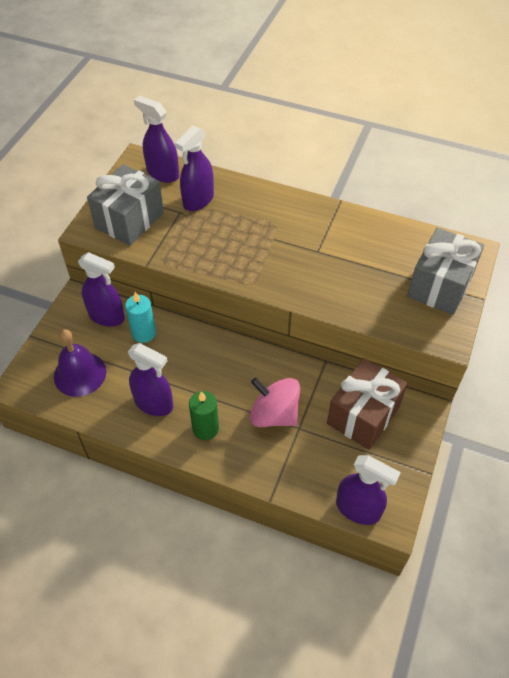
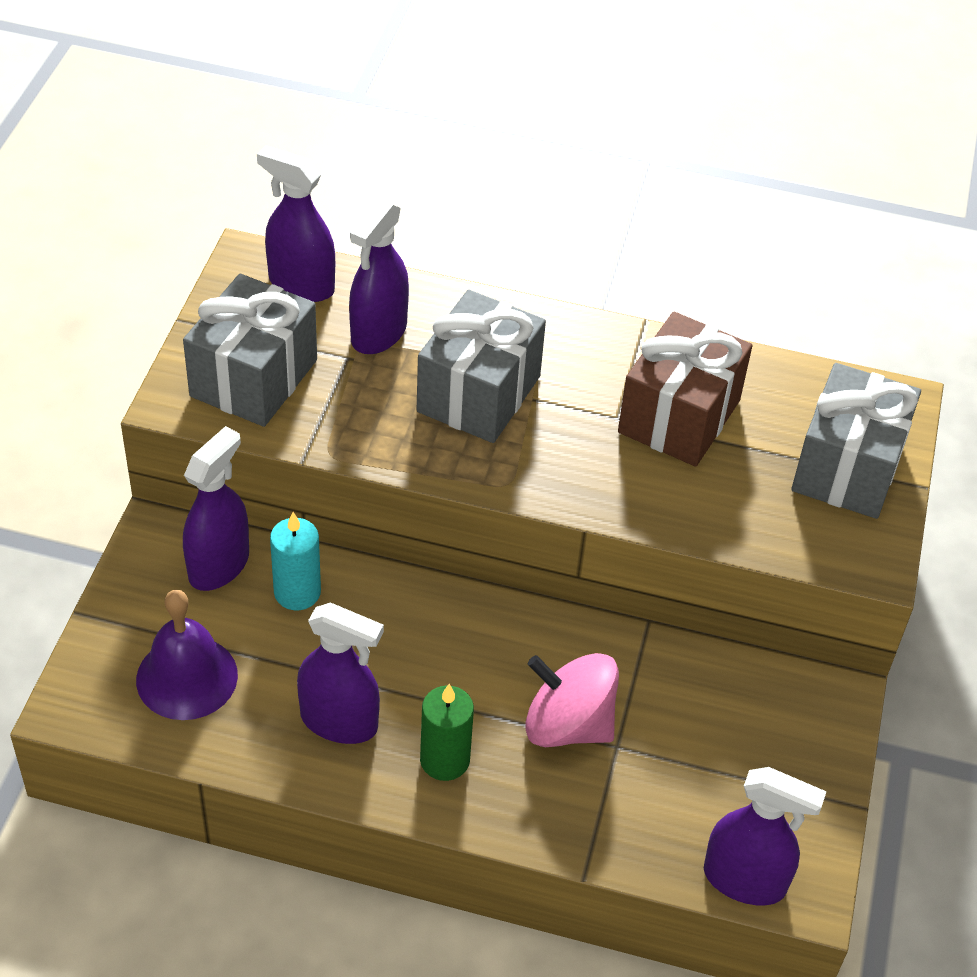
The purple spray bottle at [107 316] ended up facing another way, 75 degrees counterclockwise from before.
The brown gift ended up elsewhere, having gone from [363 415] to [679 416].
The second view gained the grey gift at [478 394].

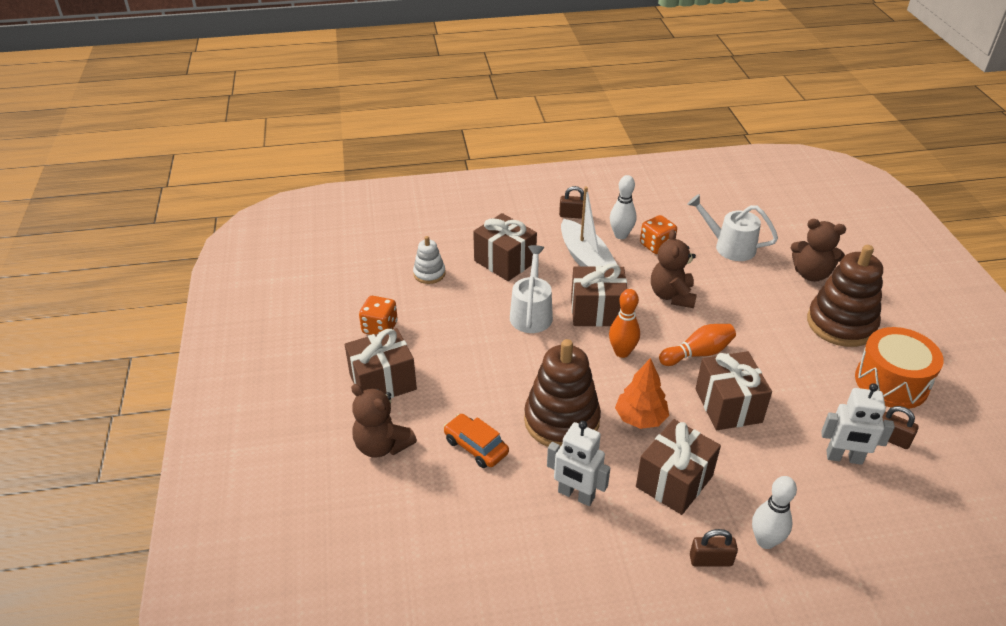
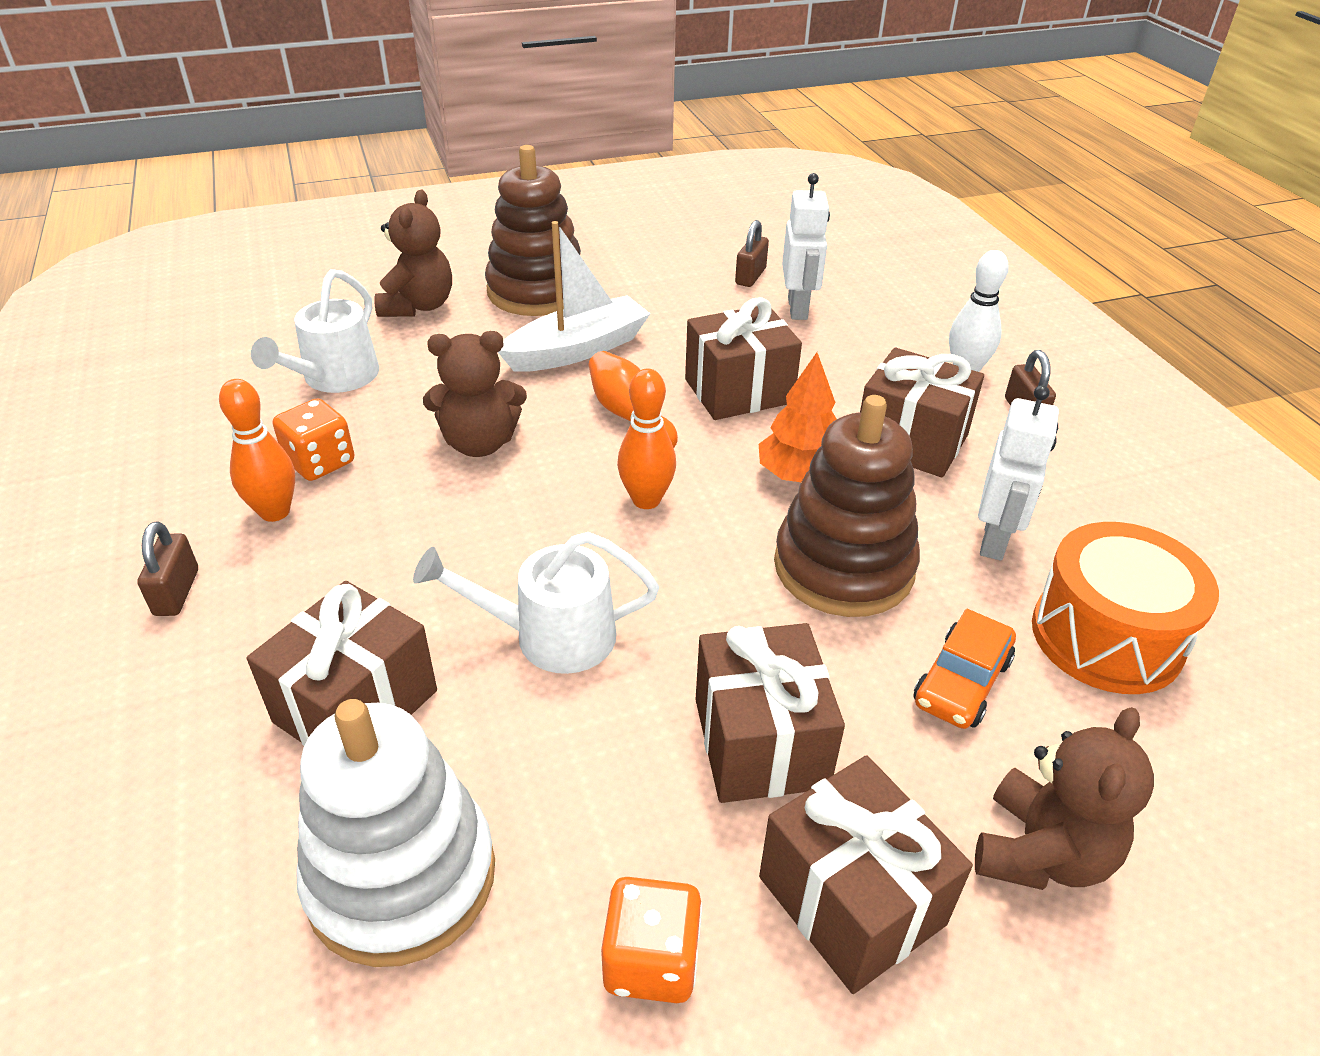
The size of the white stacking toy at [429 274] changed by a factor of 1.97.
The white boat ended up elsewhere, having gone from [585 258] to [577 350].
The brown gift ended up elsewhere, having gone from [597 311] to [760 742].
What was the white bowling pin at [621 235] turned into the orange bowling pin at [275 512].
The orange drum ended up elsewhere, having gone from [891 382] to [1106 636].

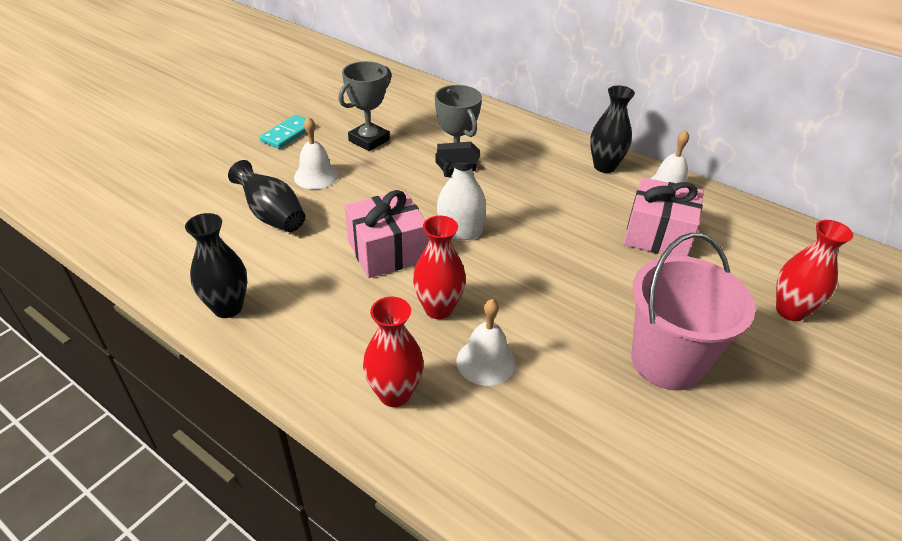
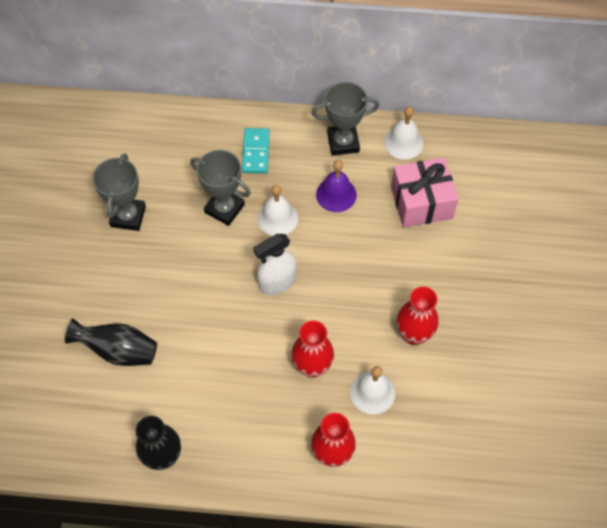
The turquoise domino ended up elsewhere, having gone from [288 134] to [255 152].
The white bell ended up elsewhere, having gone from [316 176] to [277 218].
The second view lost the pink gift at [387 251].
Where the black vase stood at [604 166], the grey trophy came to stand at [343 142].
The second view lost the pink bucket at [667 361].
The red vase ended up elsewhere, having gone from [790 311] to [413 334].
The second view gained the purple bell at [336 194].

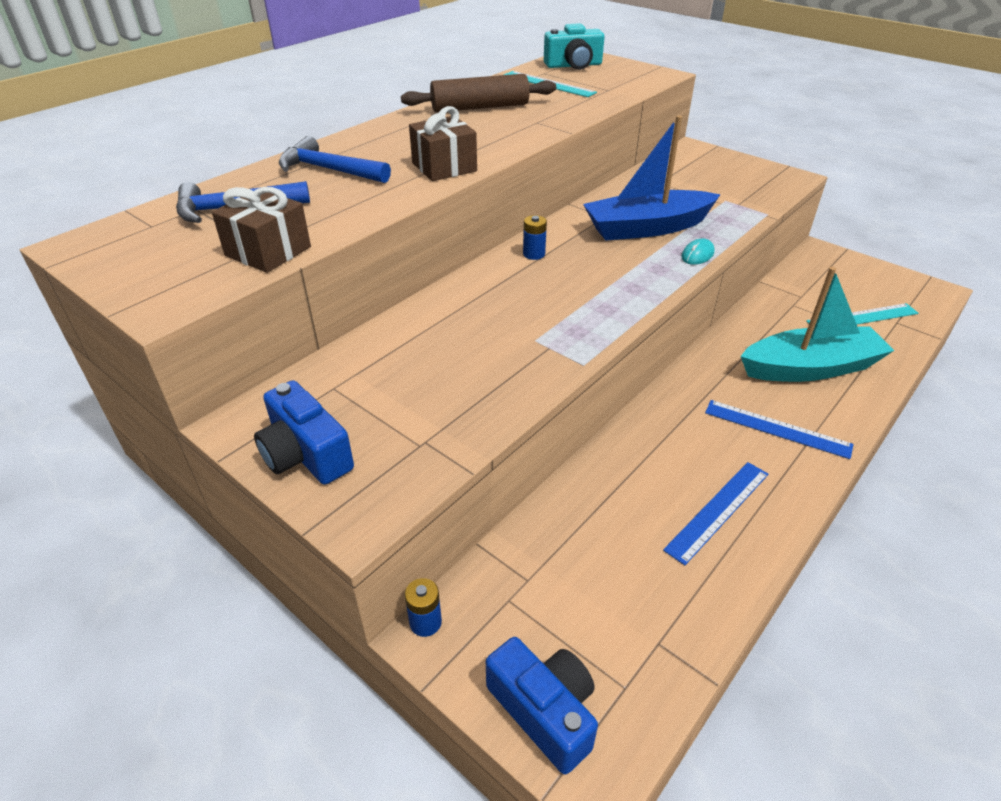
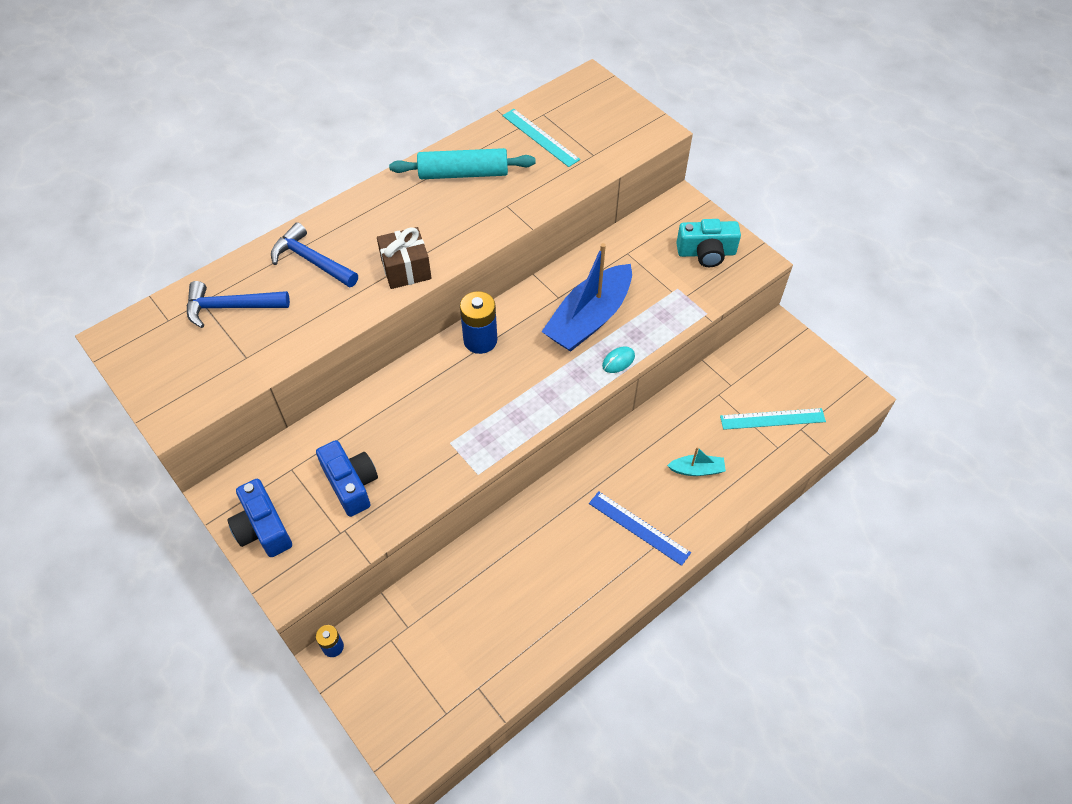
The second view lost the brown gift at [268 251].
What was the brown rolling pin at [480 107] turned into the turquoise rolling pin at [463 174].
The blue camera ended up elsewhere, having gone from [544 711] to [351 484].
The size of the blue battery at [534 254] changed by a factor of 1.79.
The turquoise camera ended up elsewhere, having gone from [573 65] to [706 253].
The blue boat at [646 228] ended up facing another way, 45 degrees counterclockwise from before.
The second view lost the blue ruler at [718 510].
The size of the turquoise boat at [810 368] changed by a factor of 0.45.

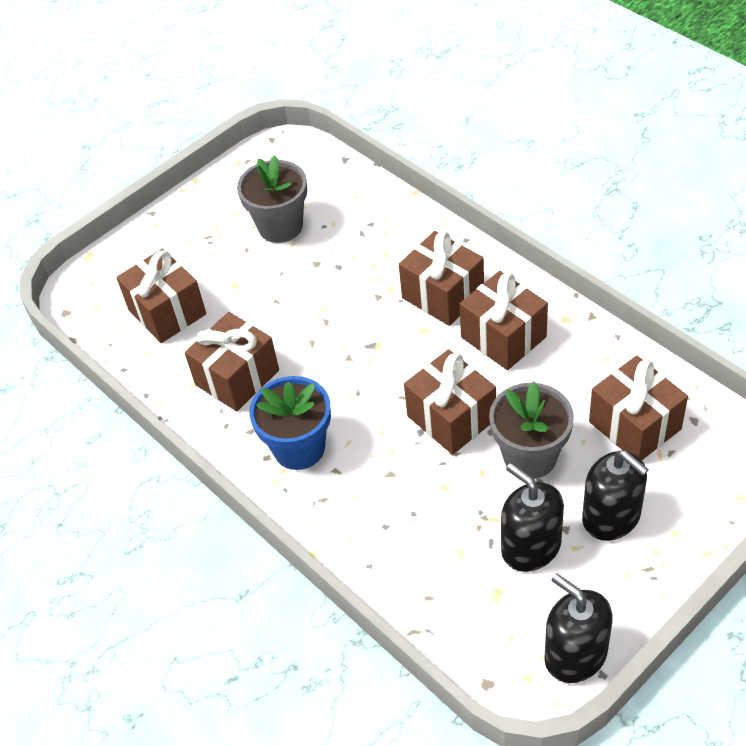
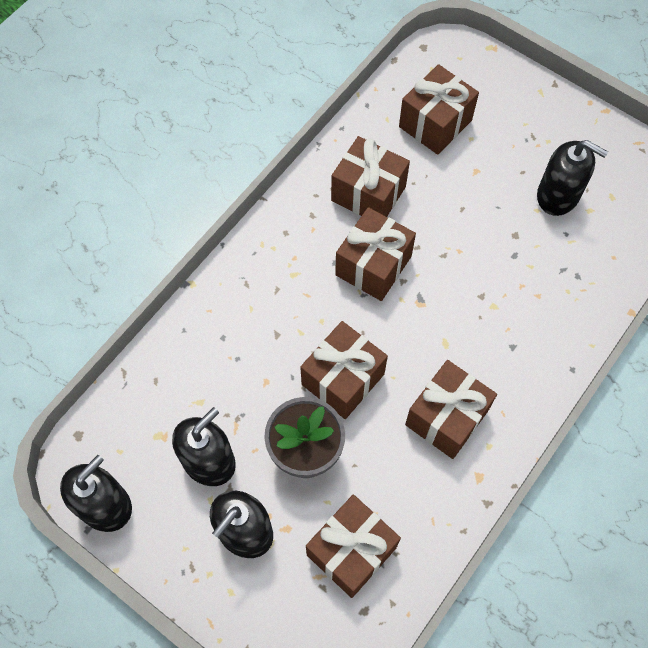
Where the grey flower pot stood at [280 226], the black soap dispenser came to stand at [558 195].
The second view lost the blue flower pot at [299 448].
The brown gift ended up elsewhere, having gone from [443 295] to [373 265].

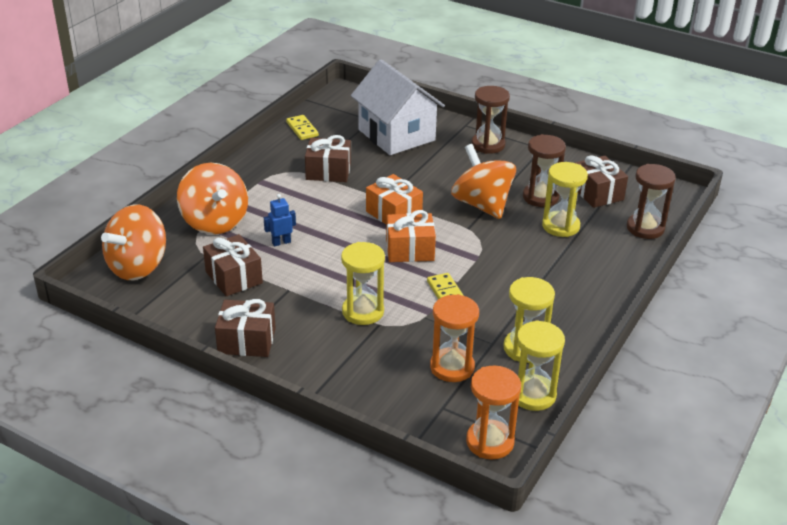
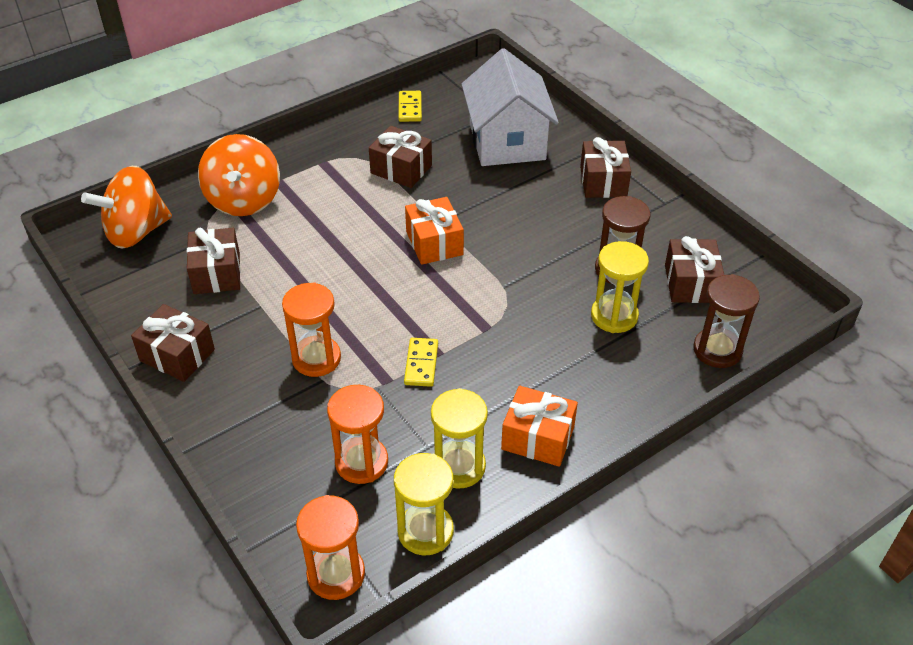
The second view lost the blue robot at [281 242].
What was the yellow hourglass at [363 312] turned into the orange hourglass at [316 358].
The orange gift ended up elsewhere, having gone from [410 250] to [538 438].
The second view lost the orange spinning top at [482 205].
Where the brown hourglass stood at [488 145], the brown gift came to stand at [603 182].

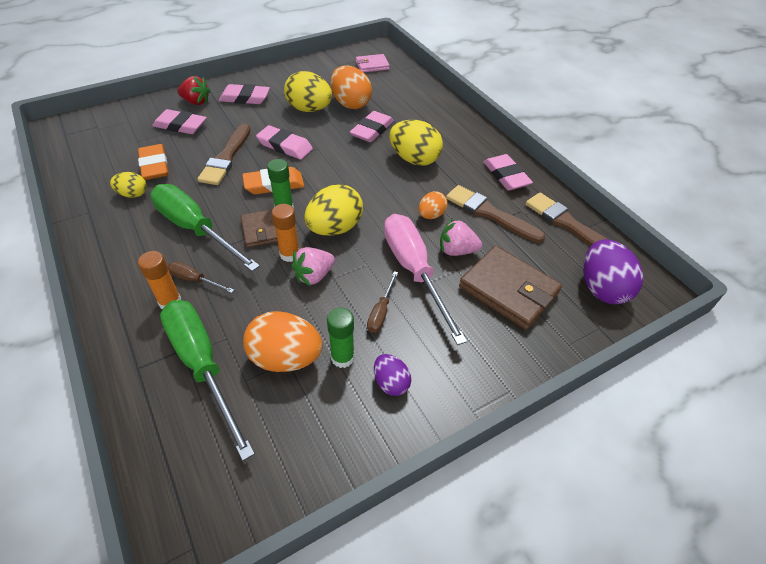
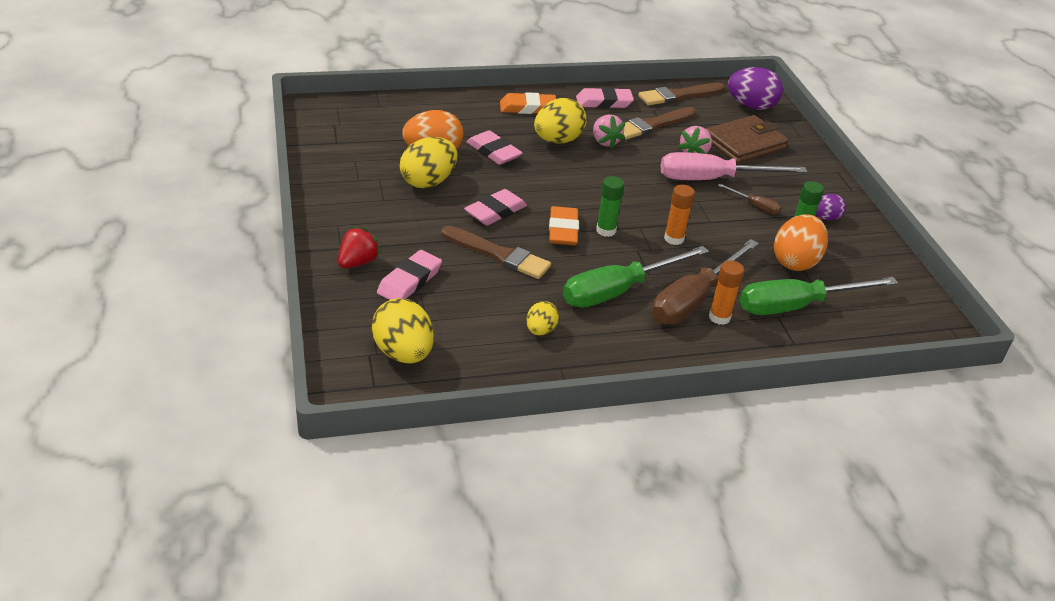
The orange eraser ended up elsewhere, having gone from [154 165] to [528 108].
The size of the brown screwdriver at [195 280] changed by a factor of 2.22.
The second view lost the pink eraser at [245 98].
The second view lost the brown wallet at [260 230].
The pink strawberry ended up elsewhere, having gone from [314 275] to [605 142].
The yellow egg ended up elsewhere, having gone from [335 228] to [403 353].
The second view lost the pink wallet at [372 65].
The second view lost the orange egg at [431 215].

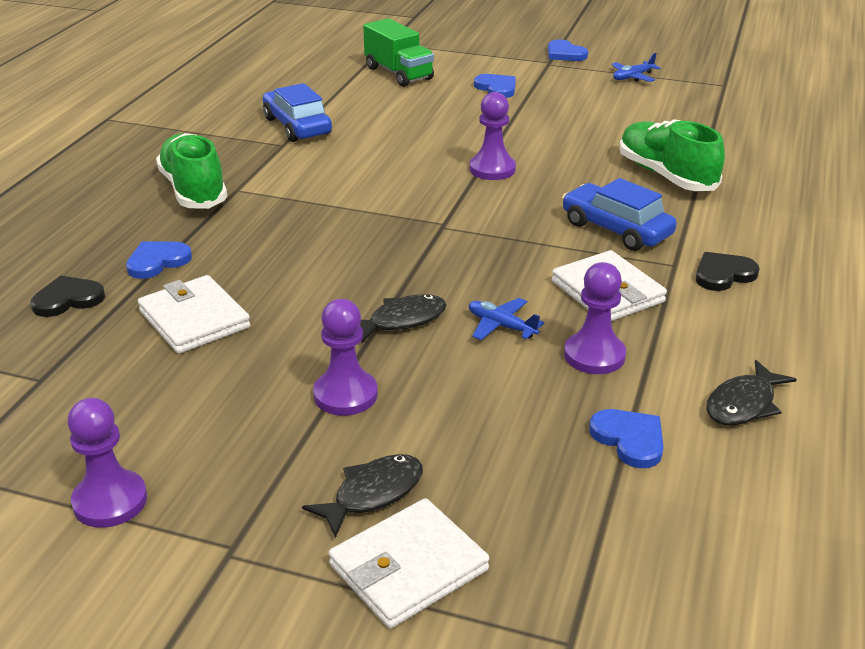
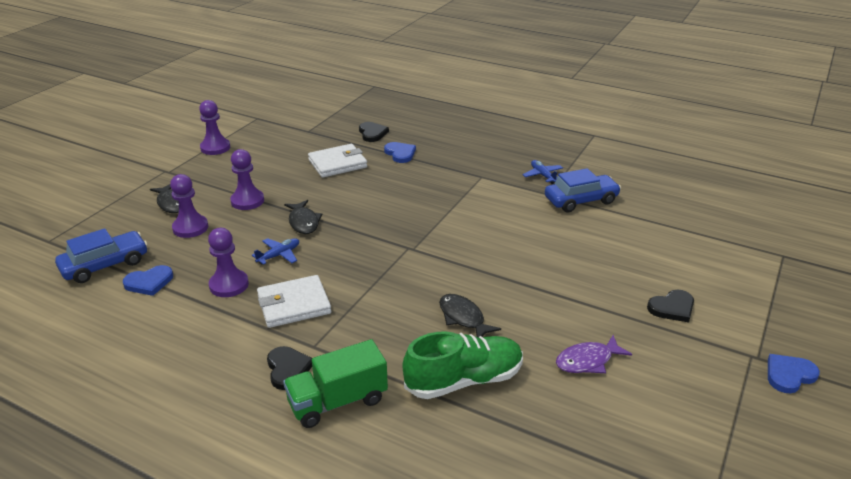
The second view lost the green shoe at [194 190].
The second view lost the white wallet at [408 567].
The green truck ended up elsewhere, having gone from [398 73] to [337 401].
The purple pawn ended up elsewhere, having gone from [492 169] to [190 228].
What was the blue heart at [496 88] turned into the black heart at [672 308].
The blue car ended up elsewhere, having gone from [616 229] to [105 265].
The blue plane ended up elsewhere, having gone from [633 77] to [543 175].
The black fish ended up elsewhere, having gone from [743 404] to [463 318].
The second view gained the purple fish at [587 361].

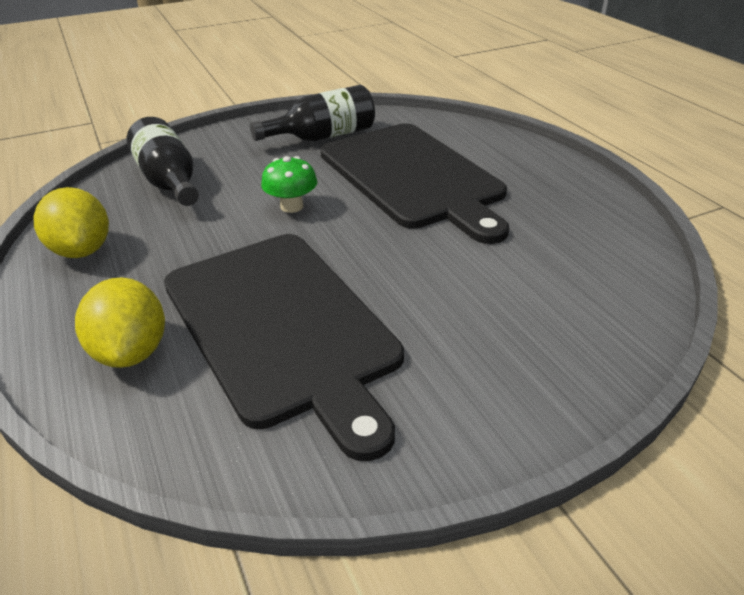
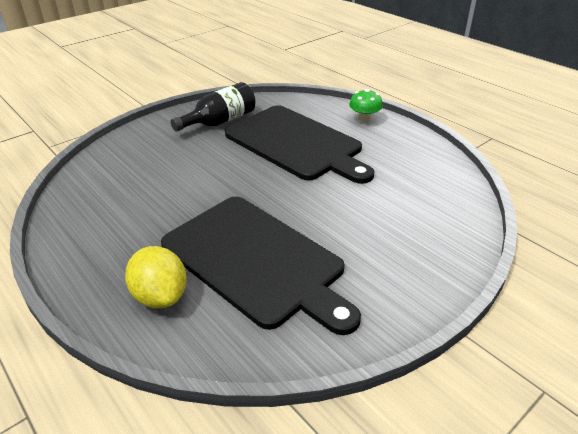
The second view lost the yellow lemon at [82 250].
The second view lost the black bottle at [169 181].
The green mushroom ended up elsewhere, having gone from [291 206] to [364 119].

